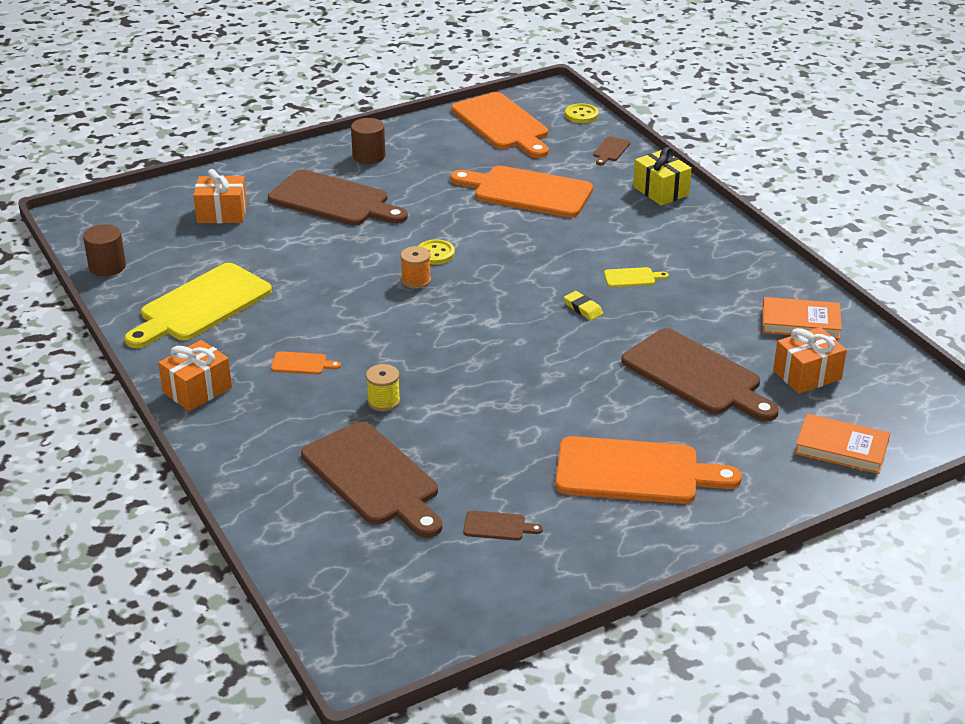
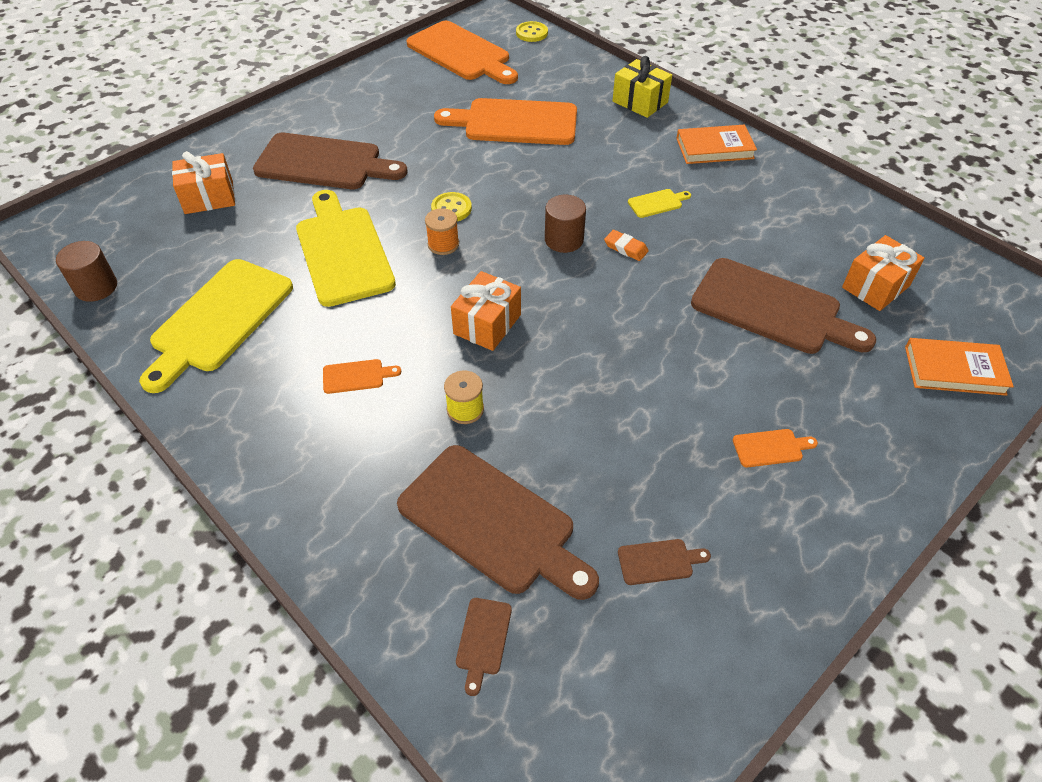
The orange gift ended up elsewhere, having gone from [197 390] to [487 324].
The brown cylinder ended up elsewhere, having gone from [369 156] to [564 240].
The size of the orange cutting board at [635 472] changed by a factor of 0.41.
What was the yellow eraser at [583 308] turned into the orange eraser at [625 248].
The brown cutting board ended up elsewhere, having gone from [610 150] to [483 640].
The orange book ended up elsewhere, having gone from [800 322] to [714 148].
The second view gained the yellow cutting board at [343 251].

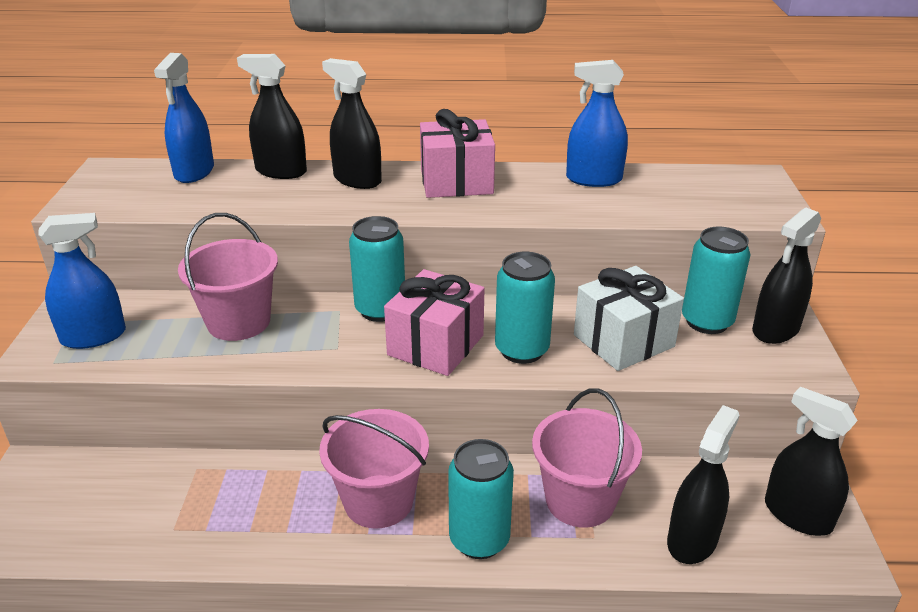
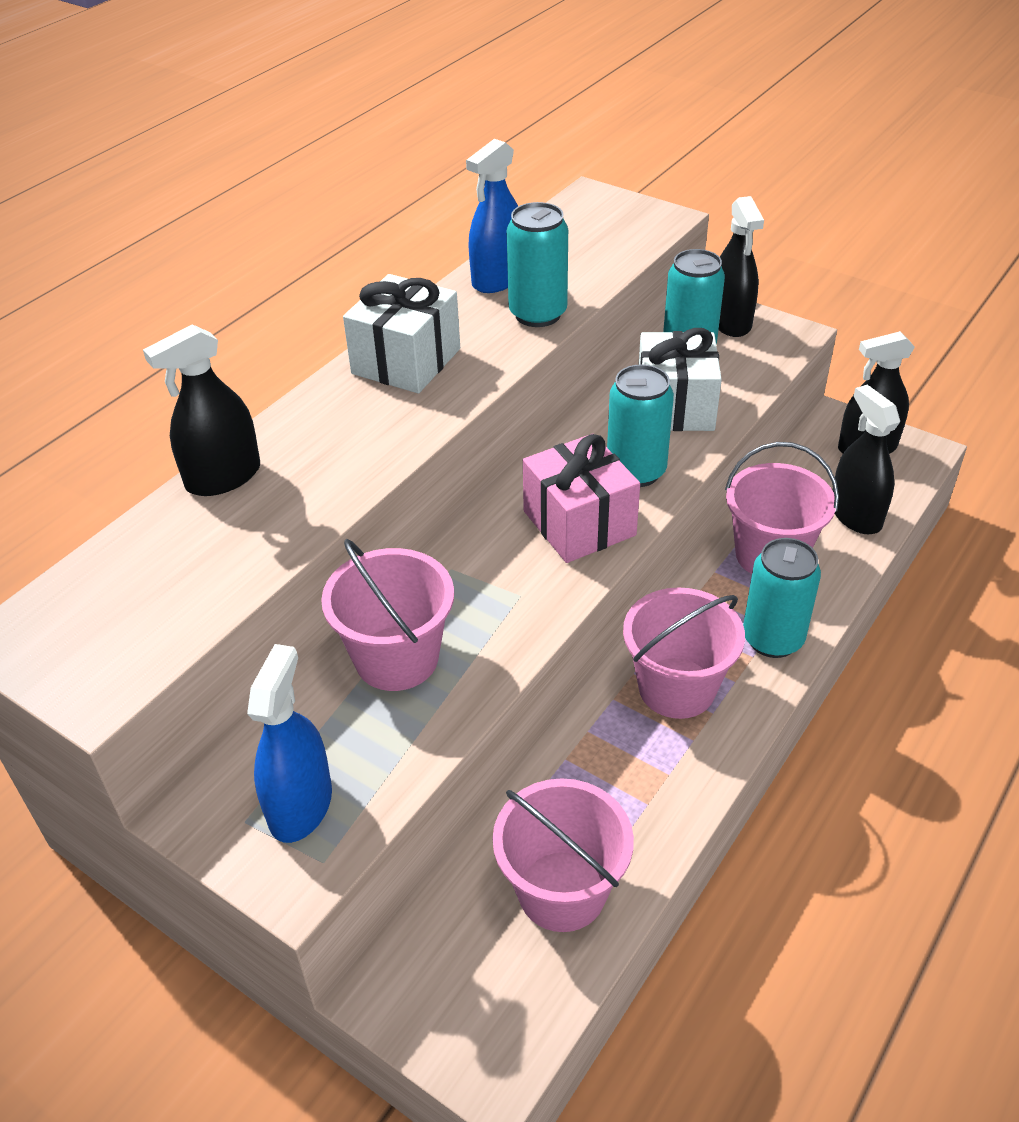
The second view lost the blue spray bottle at [194 172].
The second view lost the black spray bottle at [357 179].
The turquoise can ended up elsewhere, having gone from [380 310] to [538 314].
What was the pink gift at [456 182] turned into the white gift at [406 361].
The second view gained the pink bucket at [562 891].

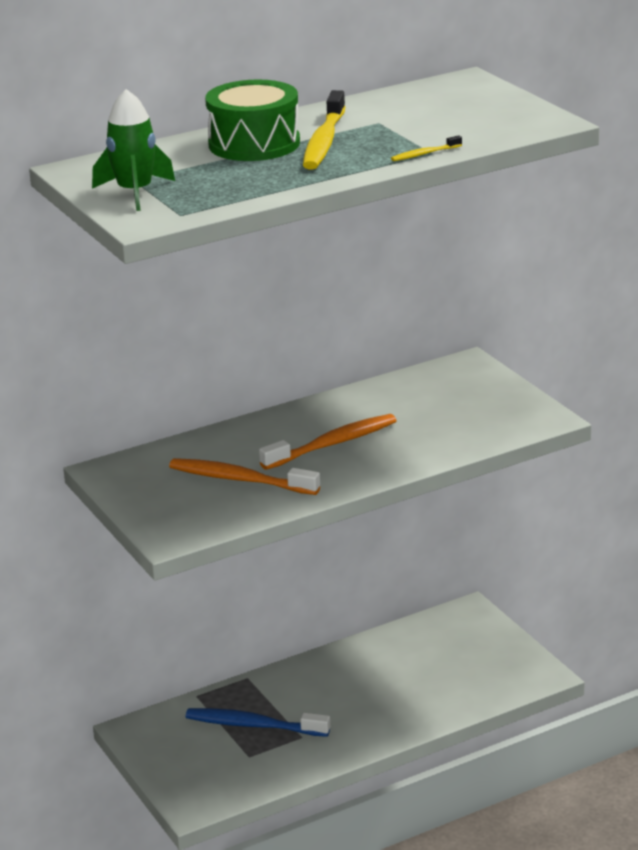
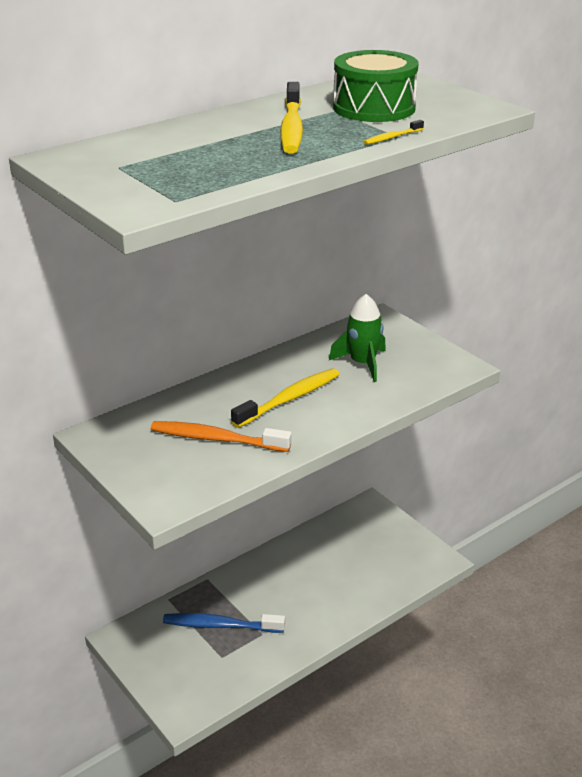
The green rocket ended up elsewhere, having gone from [135 193] to [362 364].
The green drum ended up elsewhere, having gone from [254 144] to [374 108].
What was the orange toothbrush at [333 444] turned into the yellow toothbrush at [290 399].

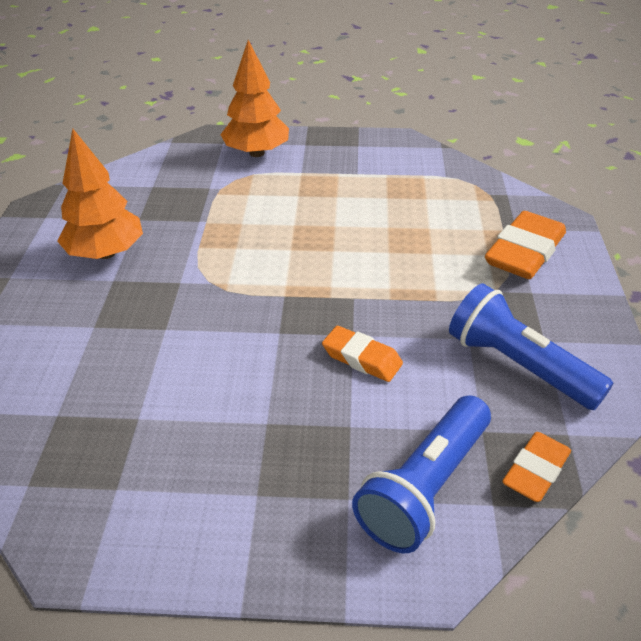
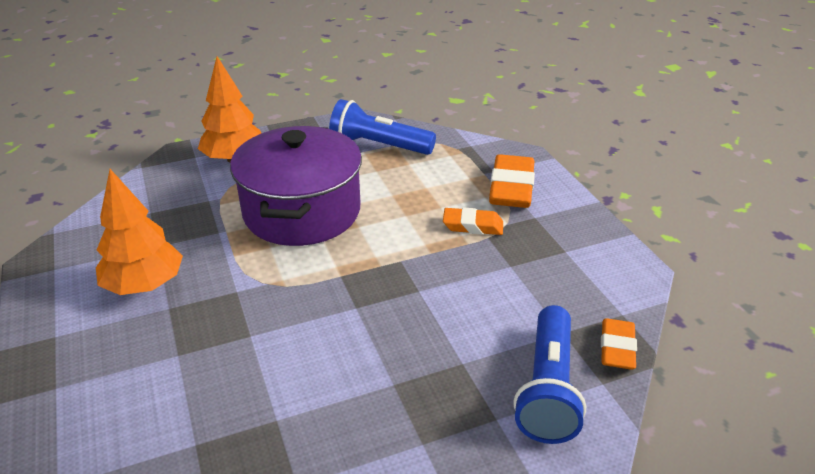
The orange eraser ended up elsewhere, having gone from [362 358] to [472 226].
The blue flashlight ended up elsewhere, having gone from [518 365] to [378 146].
The second view gained the purple pot at [302 212].

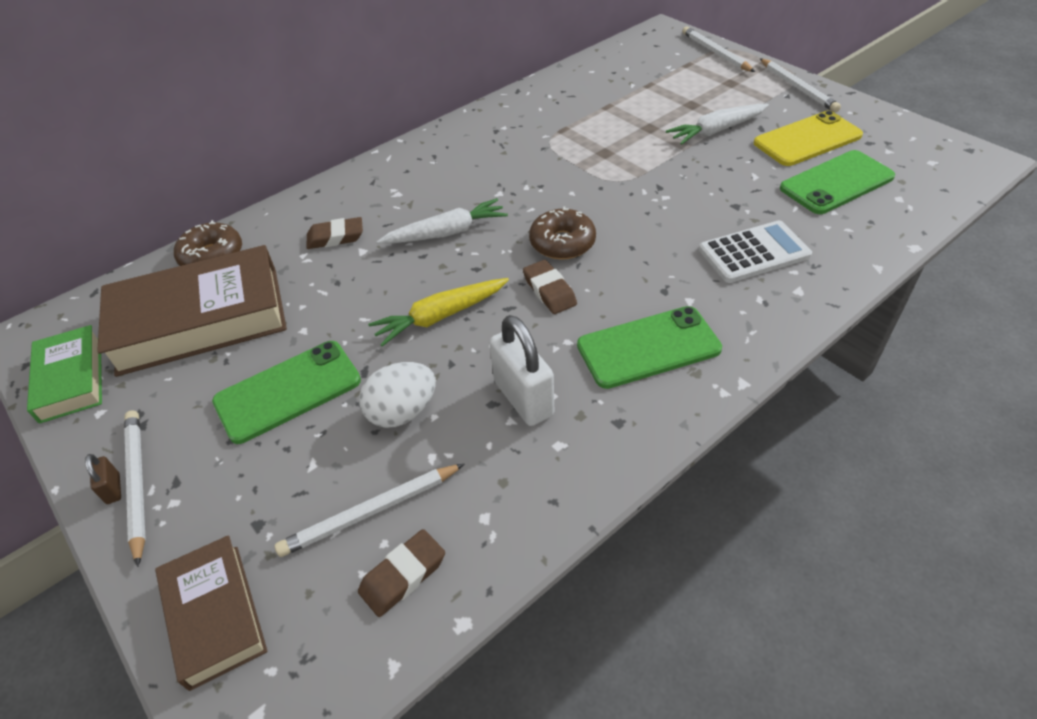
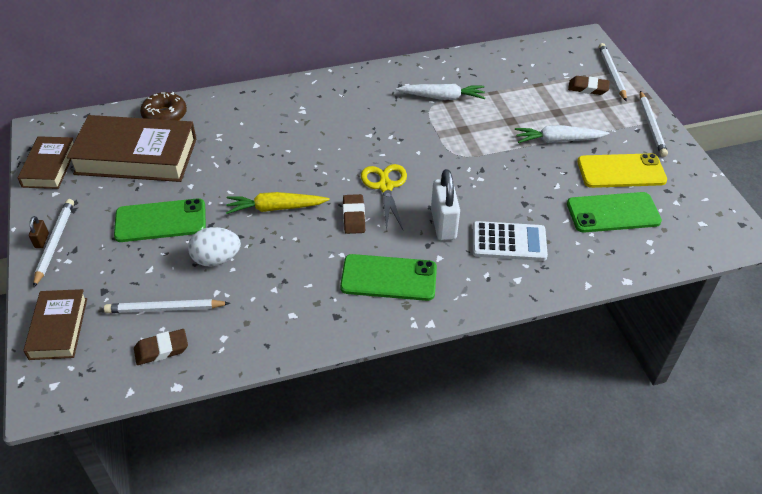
What was the green book at [71 379] turned into the brown book at [49 167].
The brown eraser ended up elsewhere, having gone from [335 237] to [588 88].
The white carrot ended up elsewhere, having gone from [446 233] to [442 97].
The white padlock ended up elsewhere, having gone from [523 398] to [443 224].
Where the brown donut stood at [562 243], the yellow scissors came to stand at [385 186].

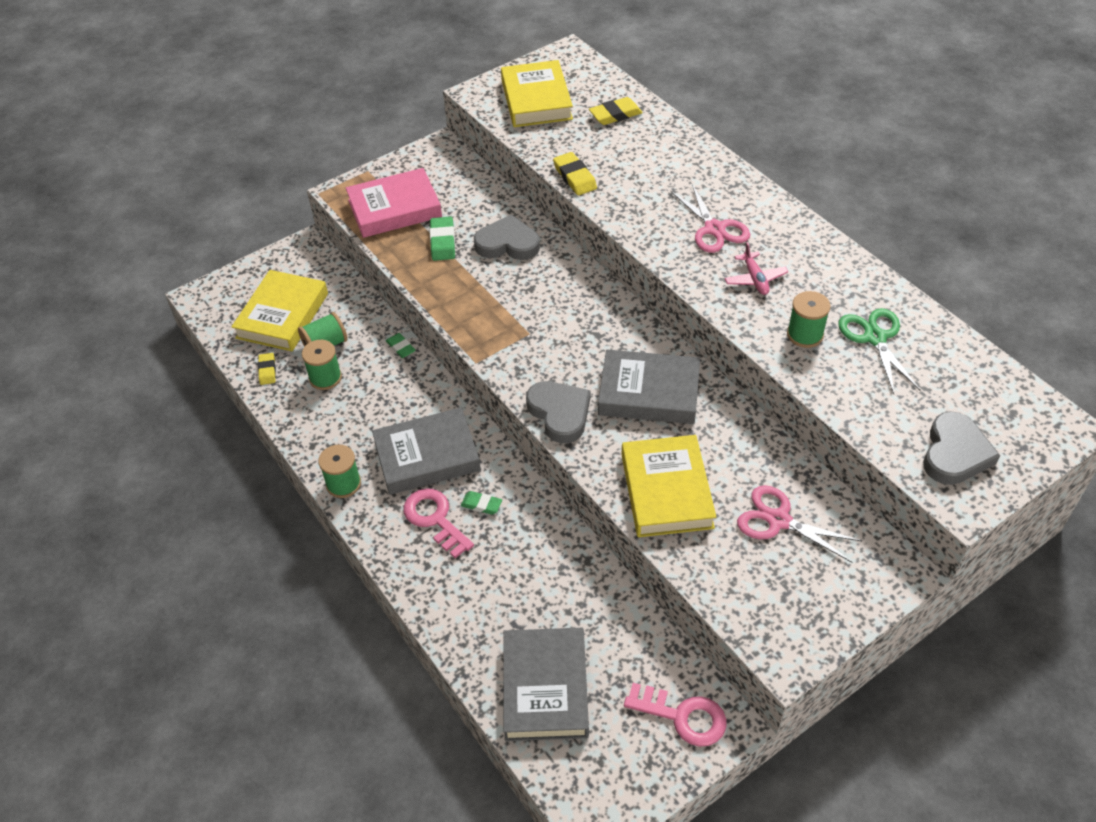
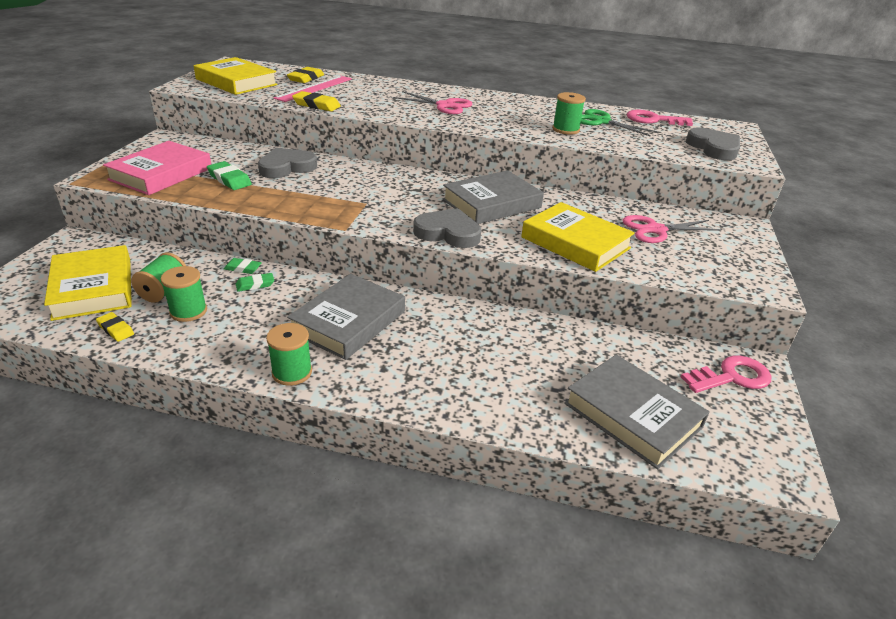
The pink key ended up elsewhere, having gone from [435 519] to [653 120].
The green eraser ended up elsewhere, having gone from [481 504] to [255 284].
The second view lost the pink plane at [755 279].
The second view gained the pink ruler at [314 88].

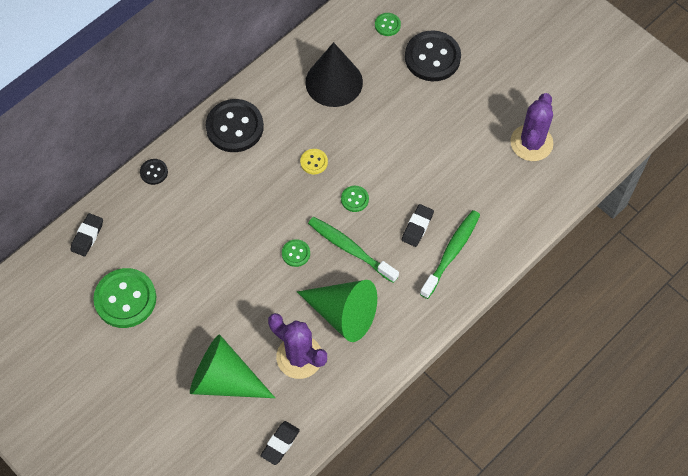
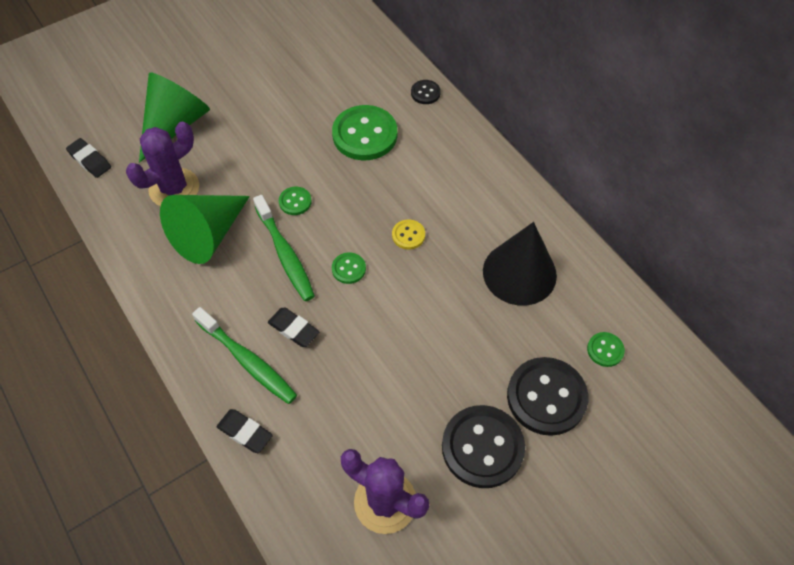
The black eraser ended up elsewhere, having gone from [87 236] to [245 432].
The green button ended up elsewhere, having gone from [125 299] to [365 135].
The black button ended up elsewhere, having gone from [234 127] to [482 447].
The green toothbrush at [350 249] ended up facing another way, 105 degrees clockwise from before.

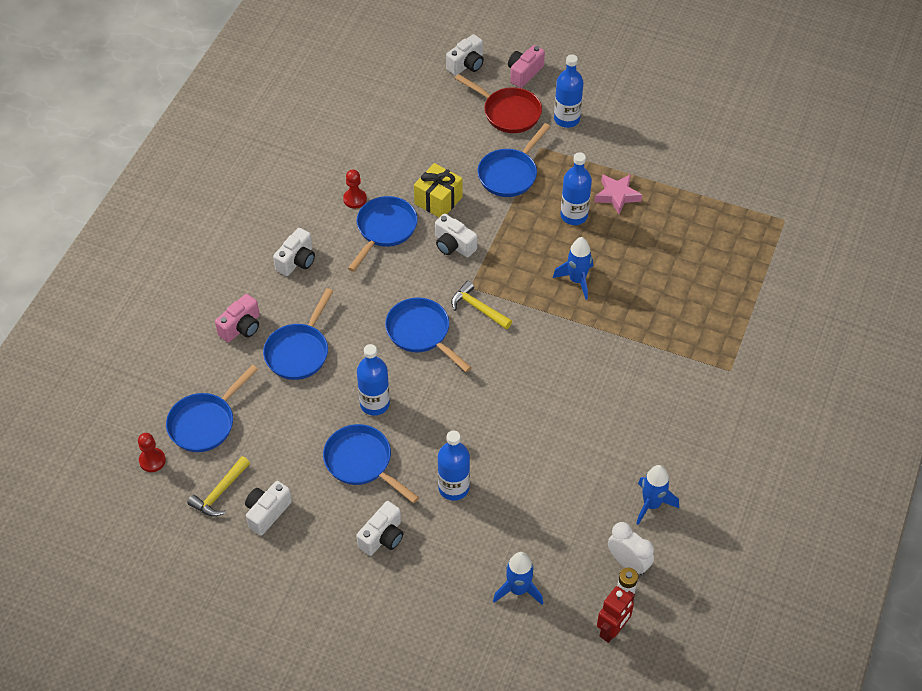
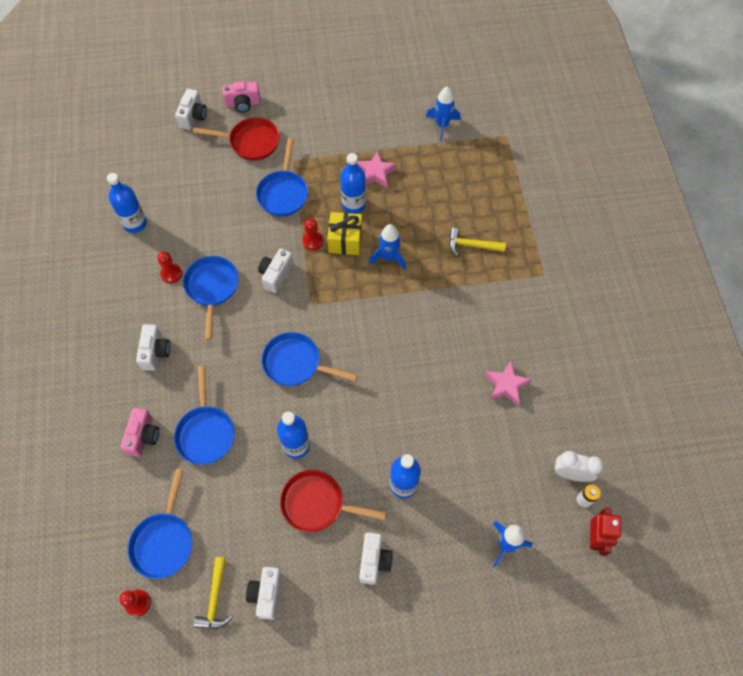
What was the blue pan at [362 462] turned into the red pan at [317 504].
The yellow gift ended up elsewhere, having gone from [438 200] to [345 240].
The white camera at [453 245] ended up facing another way, 105 degrees clockwise from before.
The yellow hammer ended up elsewhere, having gone from [478 308] to [471 245].
The pink camera at [524 73] ended up facing another way, 105 degrees counterclockwise from before.
The blue bottle ended up elsewhere, having gone from [566 119] to [135 223].
The blue rocket ended up elsewhere, having gone from [651 504] to [442 125].
The second view gained the red pawn at [313 241].
The second view gained the pink star at [506 385].

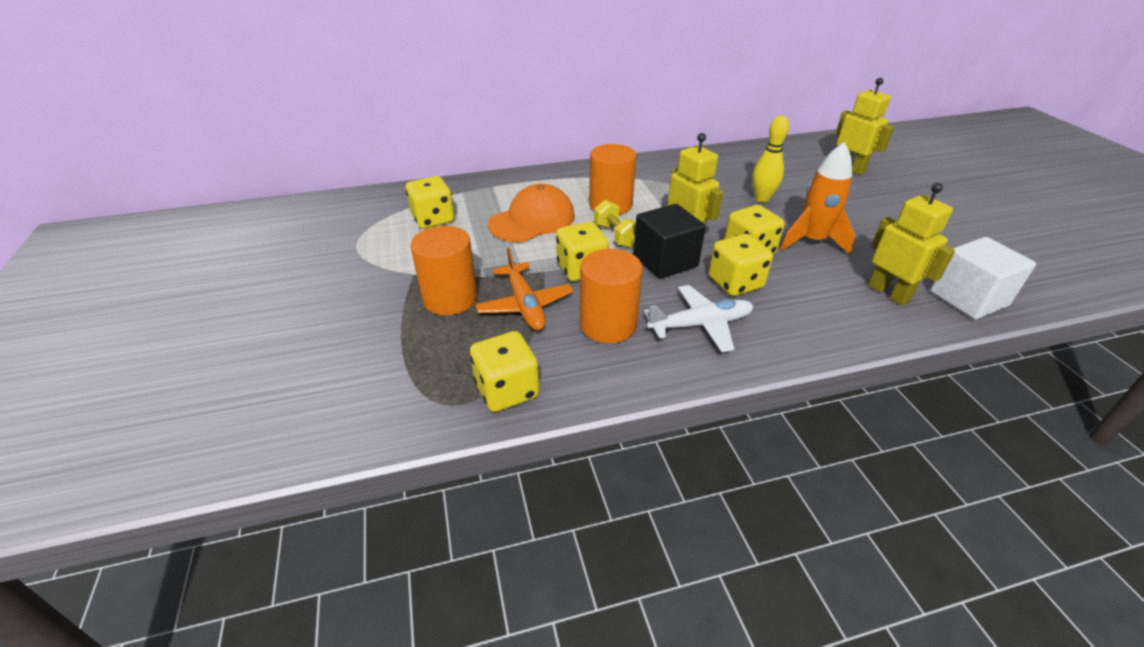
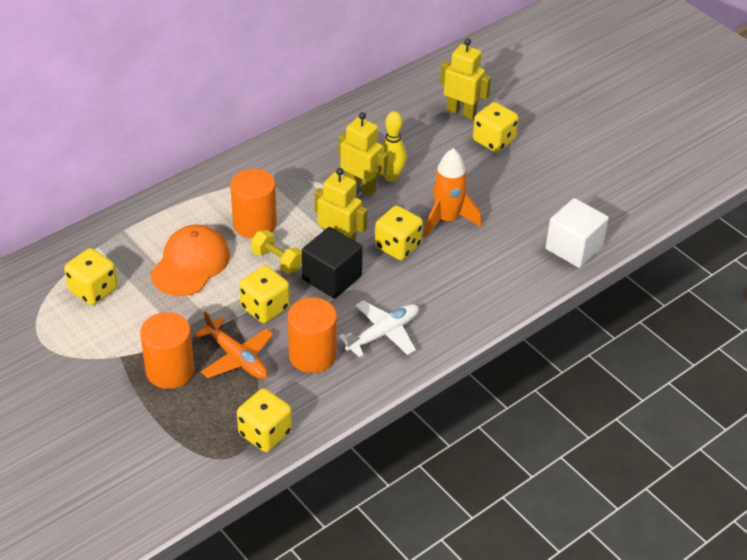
The yellow dice ended up elsewhere, having gone from [735 283] to [494 140].
The yellow robot ended up elsewhere, having gone from [888 293] to [361 187].

